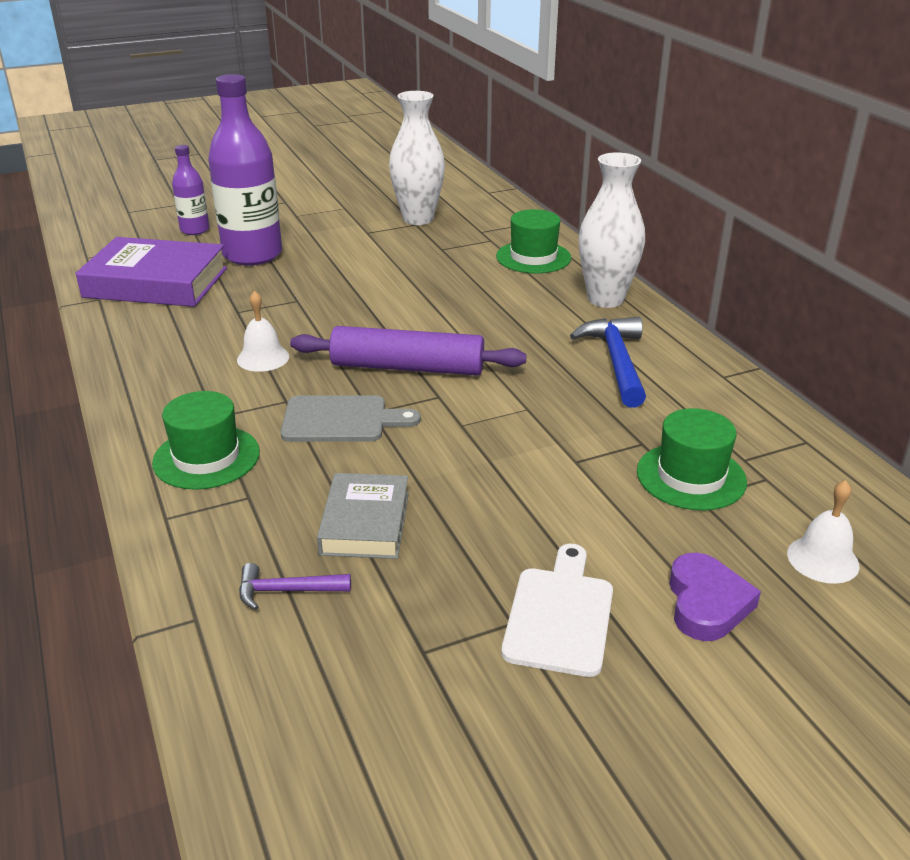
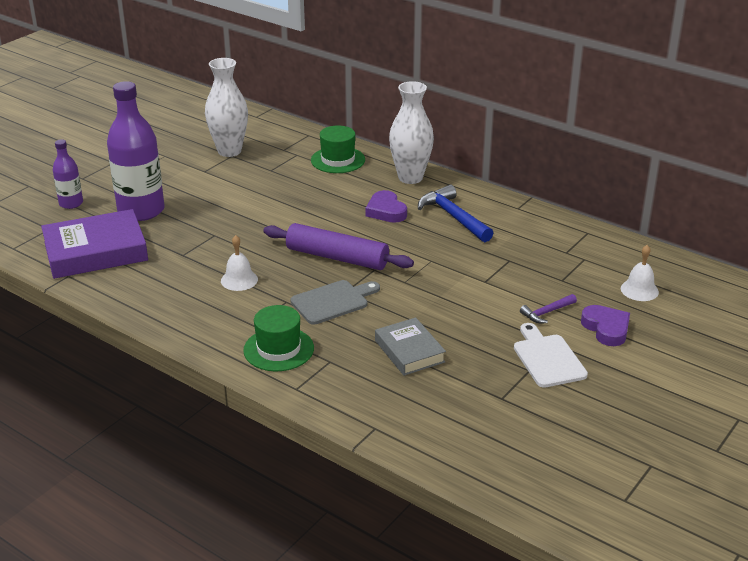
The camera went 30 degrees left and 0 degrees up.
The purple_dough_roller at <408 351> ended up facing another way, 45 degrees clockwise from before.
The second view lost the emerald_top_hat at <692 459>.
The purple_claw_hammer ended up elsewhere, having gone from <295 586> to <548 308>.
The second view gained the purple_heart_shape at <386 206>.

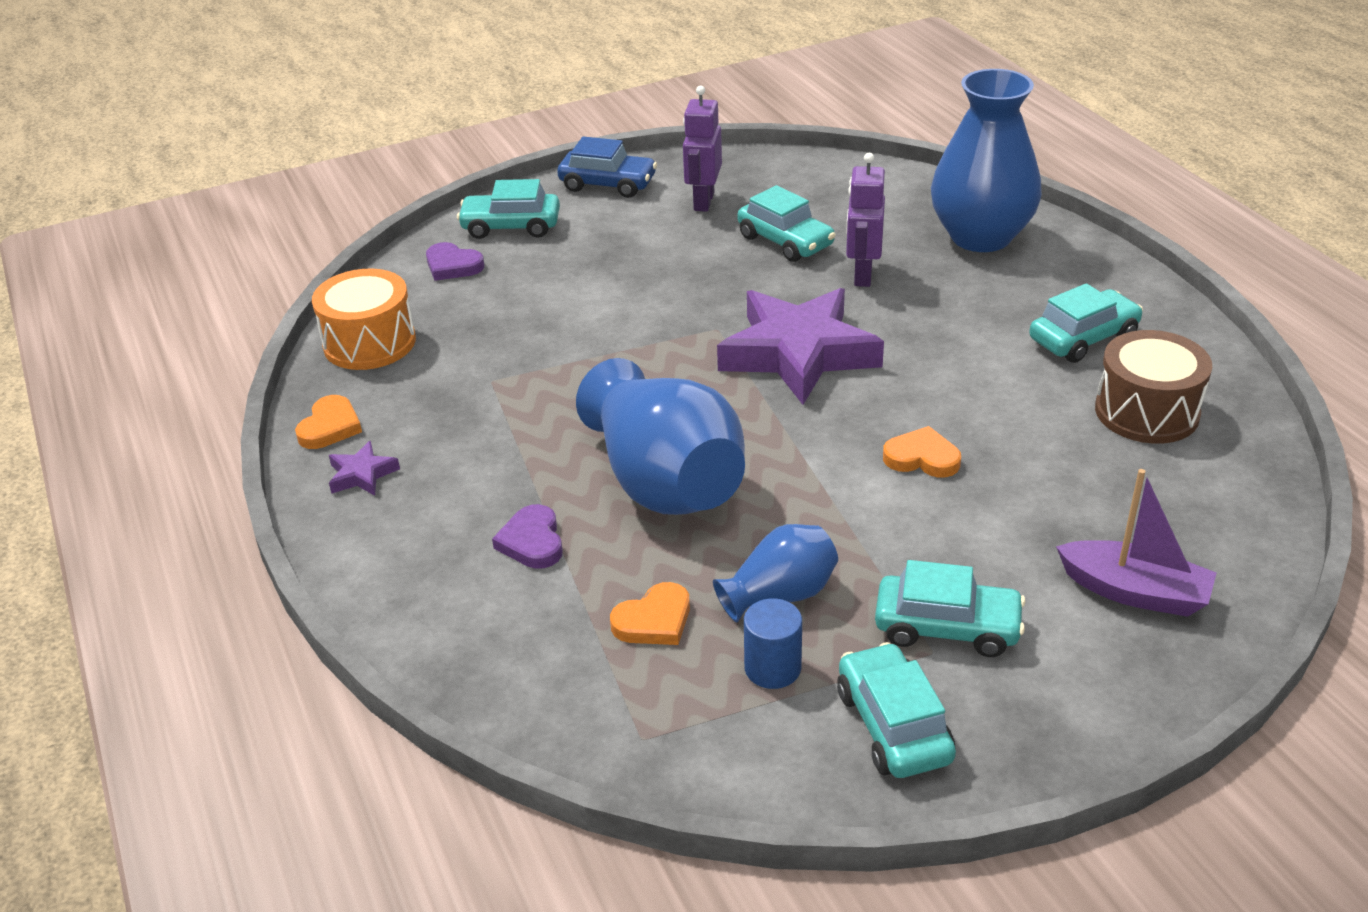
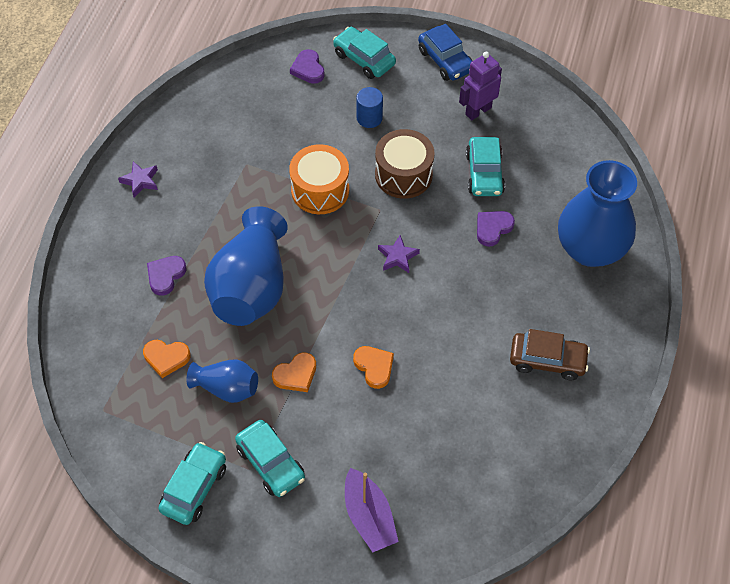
The camera went 40 degrees right and 20 degrees up.
Where the purple_toy_robot stood at <865 220>, the purple_heart_shape came to stand at <496 229>.
The orange-coloured_toy_drum ended up elsewhere, having gone from <364 319> to <319 179>.
What was the turquoise_toy_car at <1086 323> turned into the russet_toy_car at <550 354>.
The size of the purple_five-pointed_star at <800 346> changed by a factor of 0.40.
The russet_toy_drum ended up elsewhere, having gone from <1153 387> to <404 164>.
The orange-coloured_heart_shape ended up elsewhere, having gone from <328 422> to <294 372>.
The cobalt_cylinder ended up elsewhere, having gone from <773 643> to <369 107>.

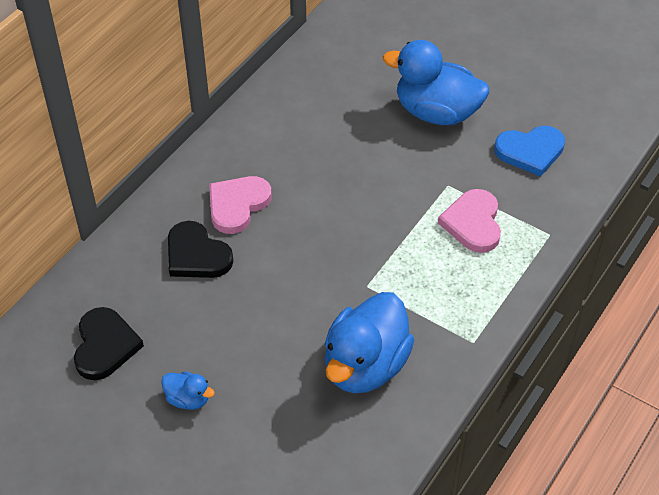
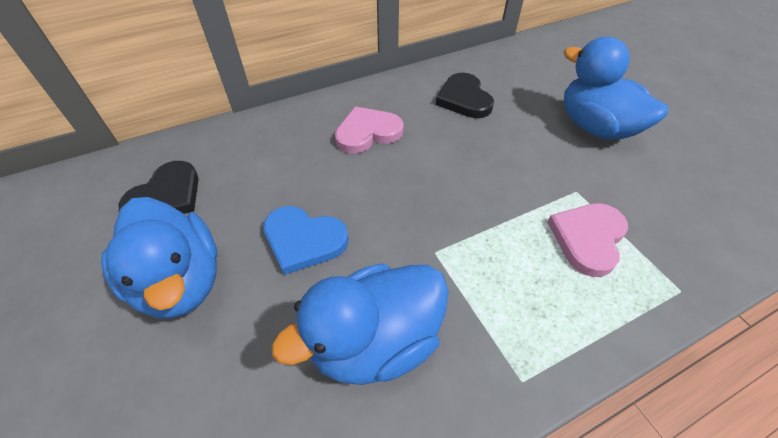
The camera went 30 degrees right and 0 degrees up.
The cobalt_heart_shape ended up elsewhere, having gone from <529 151> to <306 240>.
The black_heart_shape ended up elsewhere, having gone from <201 249> to <465 95>.
The size of the cobalt_rubber_duck at <188 391> changed by a factor of 2.22.

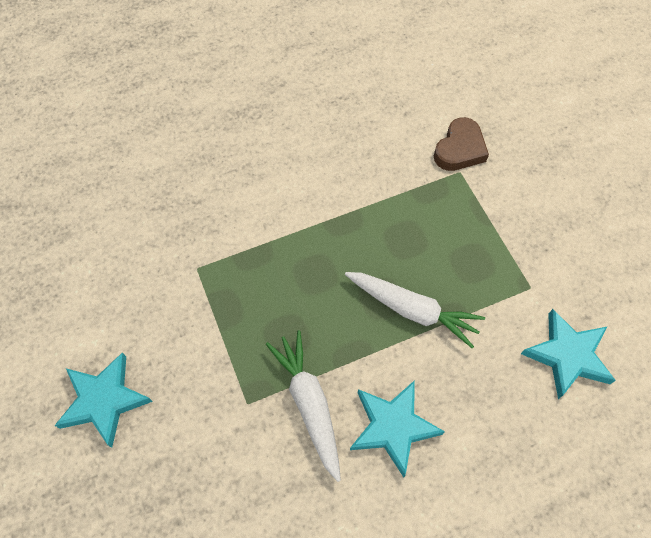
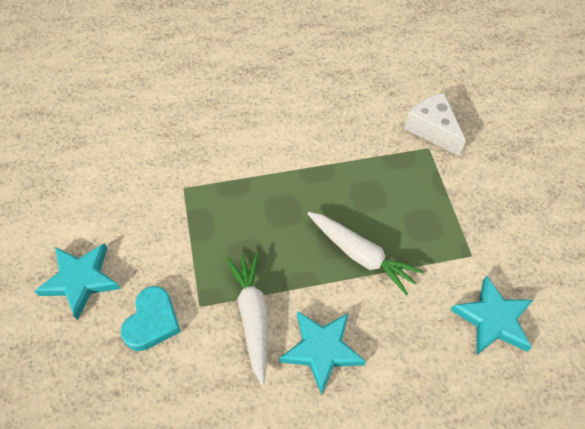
The camera went 10 degrees right and 5 degrees down.
Where the russet_heart_shape stood at <461 144>, the white_cheese came to stand at <435 124>.
The second view gained the turquoise_heart_shape at <151 318>.

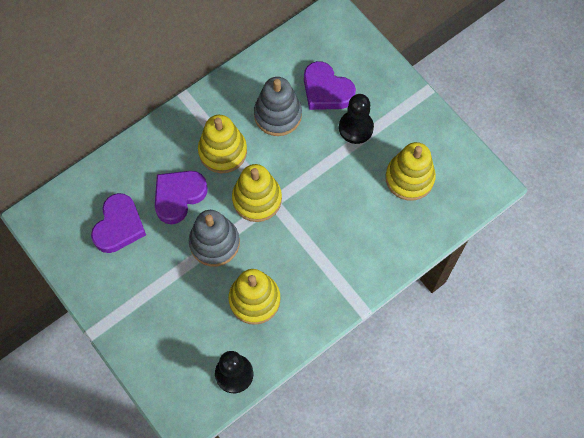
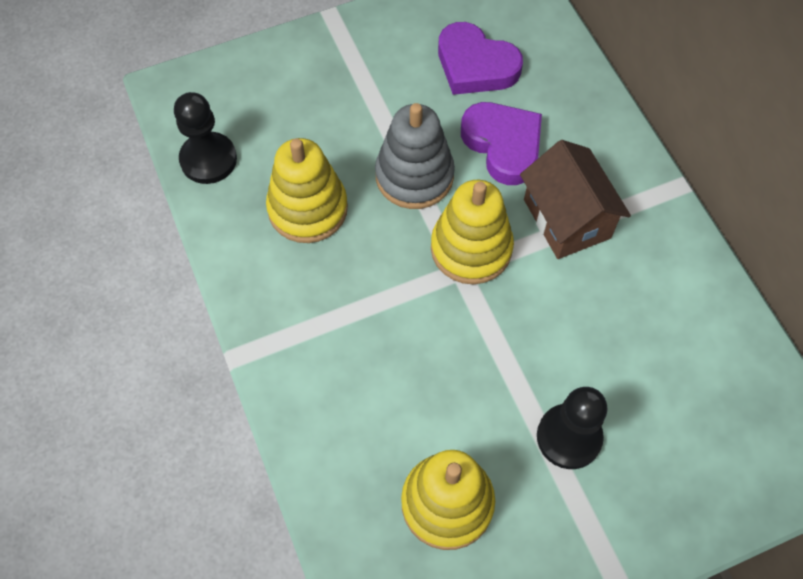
The camera went 105 degrees right and 5 degrees down.
The second view lost the purple_heart_shape at <330 85>.
The second view lost the ash-grey_stacking_rings at <278 106>.
Where the yellow_stacking_rings stood at <222 144>, the russet_toy_house came to stand at <575 199>.

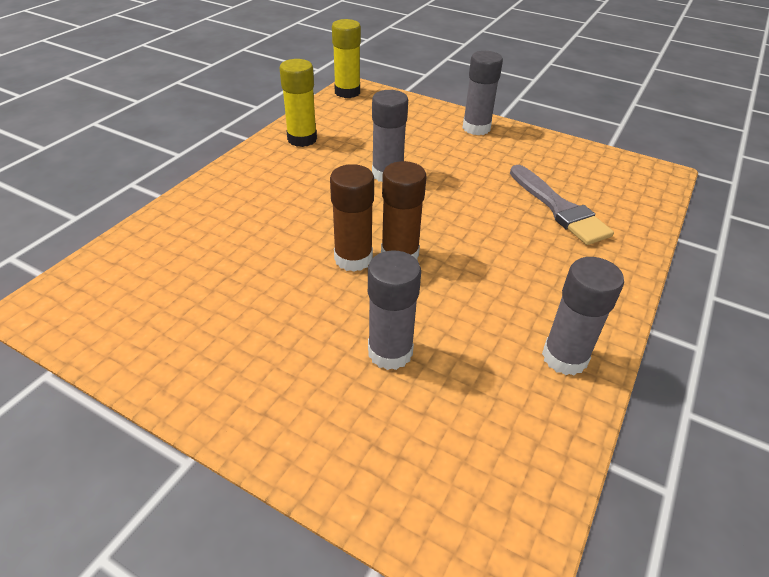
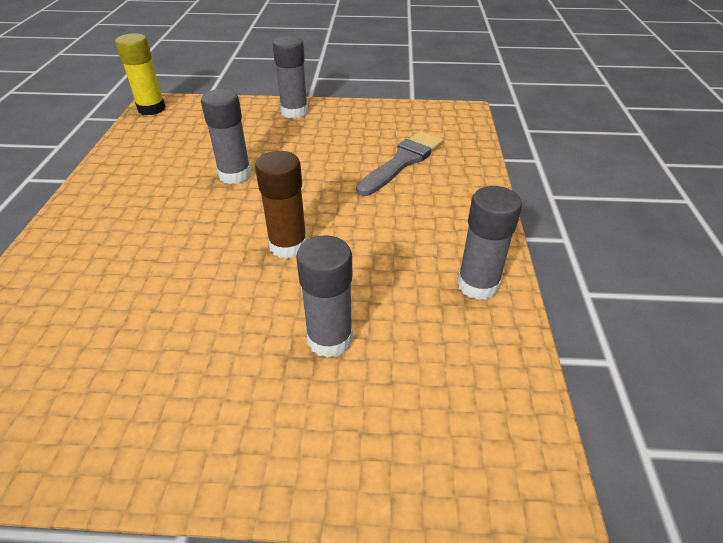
The camera went 25 degrees left and 0 degrees up.
The second view lost the yellow_glue at <298 103>.
The second view lost the russet_glue at <352 218>.
The ash-grey_paint_brush at <562 205> ended up facing another way, 90 degrees counterclockwise from before.

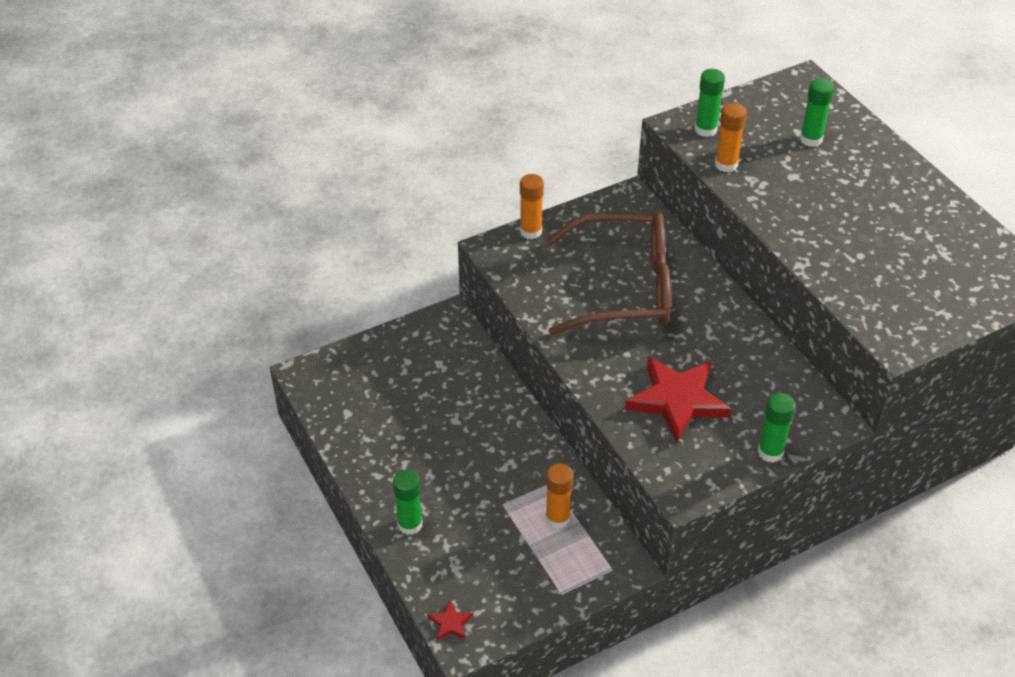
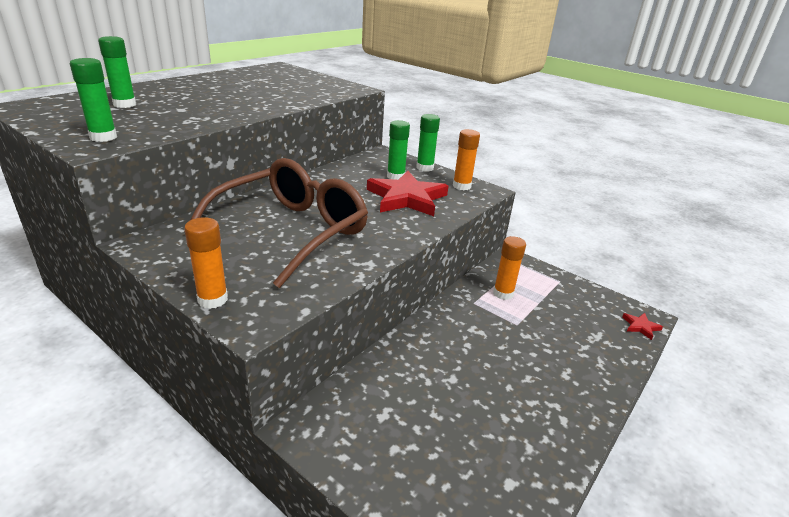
The camera went 115 degrees left and 15 degrees down.
The orange-coloured_glue ended up elsewhere, having gone from <731 137> to <466 159>.
The russet_glasses at <608 274> ended up facing another way, 60 degrees clockwise from before.
The emerald_glue ended up elsewhere, having gone from <408 502> to <398 150>.

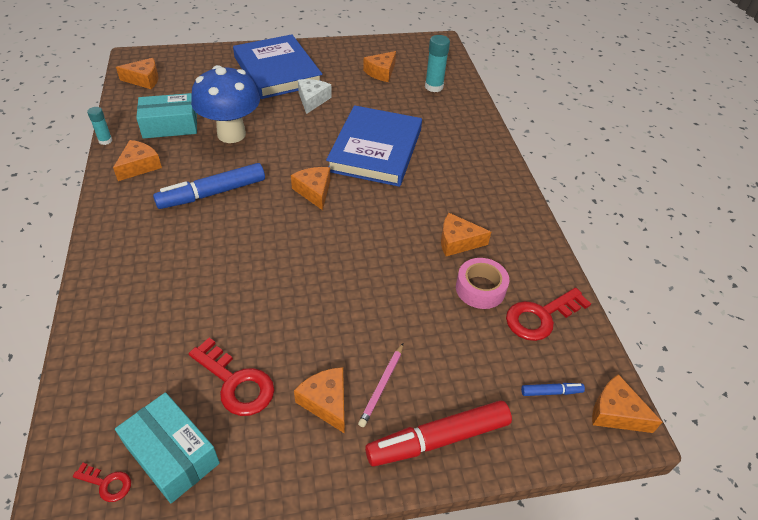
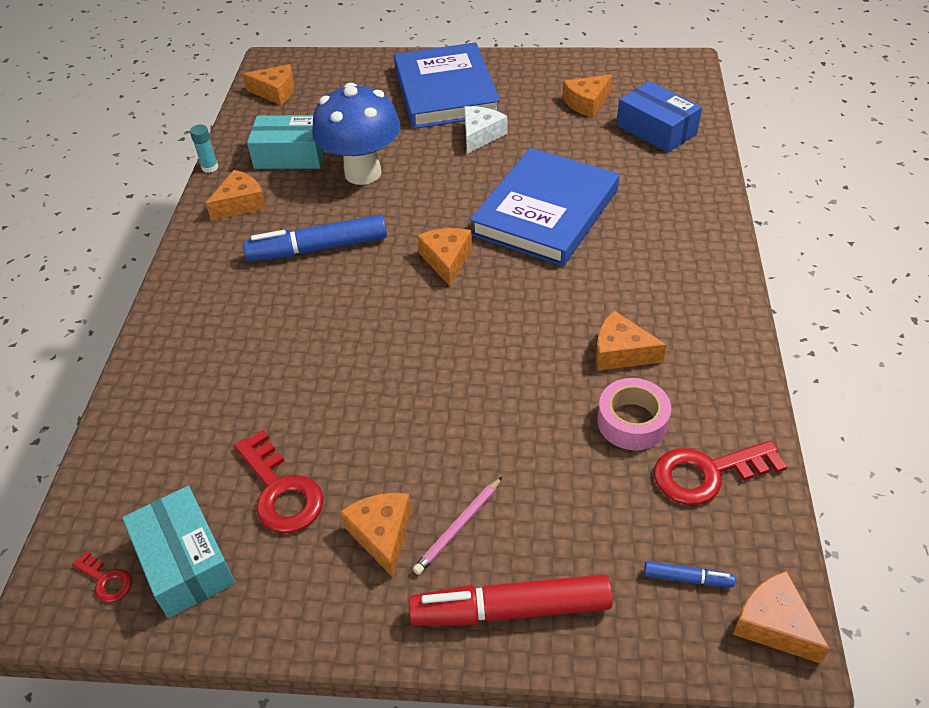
The camera went 20 degrees right and 0 degrees up.
Where the turquoise_glue stood at <437 63>, the cobalt_parcel came to stand at <659 117>.

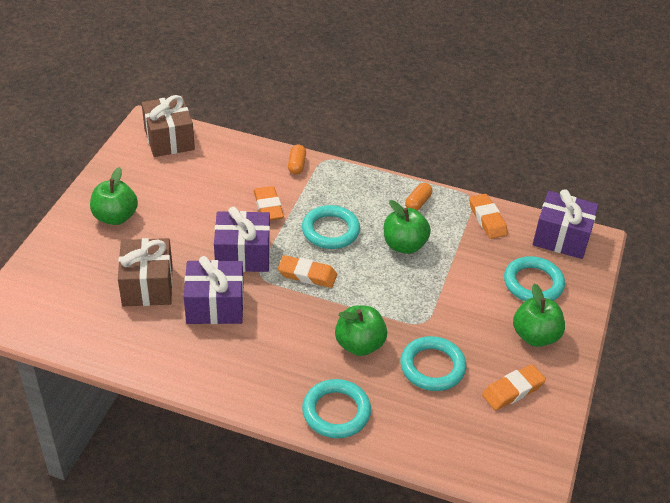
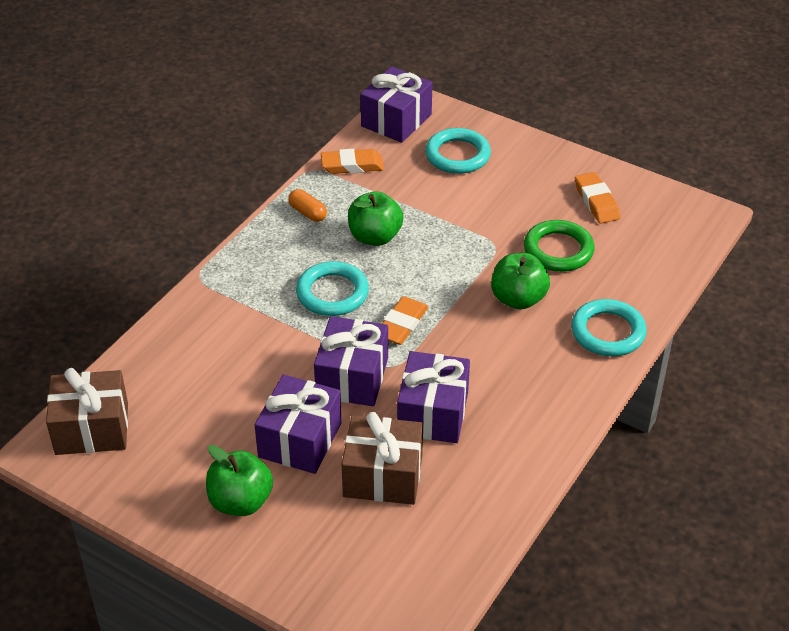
The camera went 75 degrees left and 0 degrees up.
The second view lost the orange-coloured_pill at <297 159>.
The second view lost the orange-coloured_eraser at <269 203>.
The second view lost the emerald_apple_fruit at <539 315>.
What was the turquoise_torus at <433 363> turned into the emerald_torus at <559 246>.
The second view gained the purple_present at <298 424>.

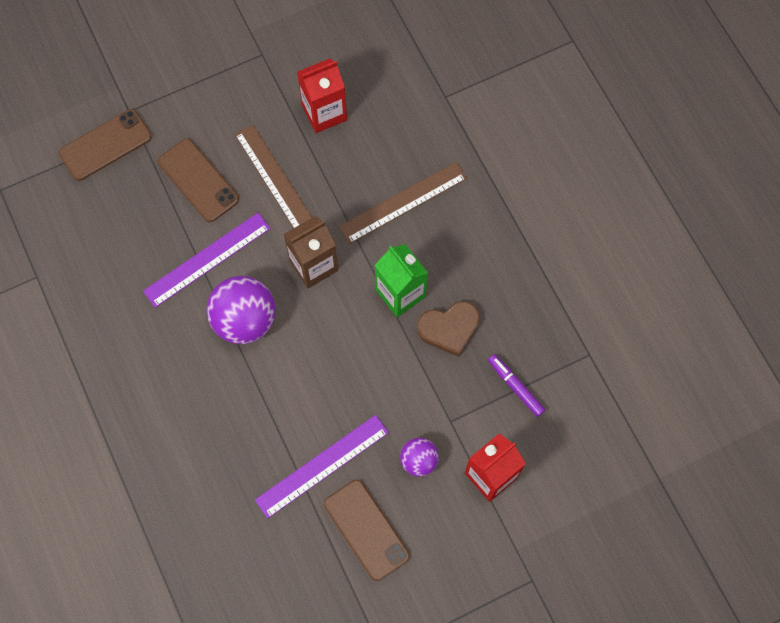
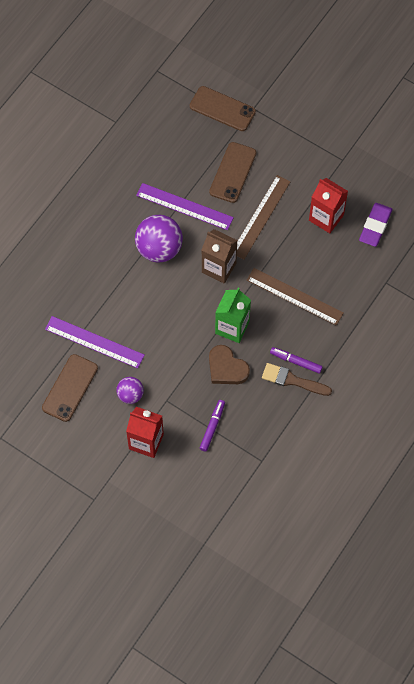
The camera went 60 degrees right and 5 degrees down.
The second view gained the purple_eraser at <375 225>.
The second view gained the purple_marker at <296 360>.
The second view gained the russet_paint_brush at <297 379>.

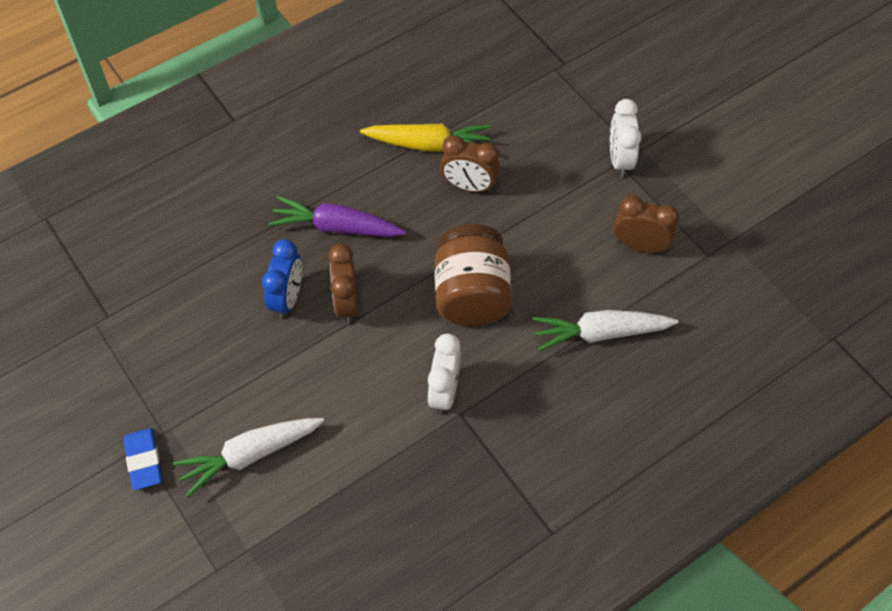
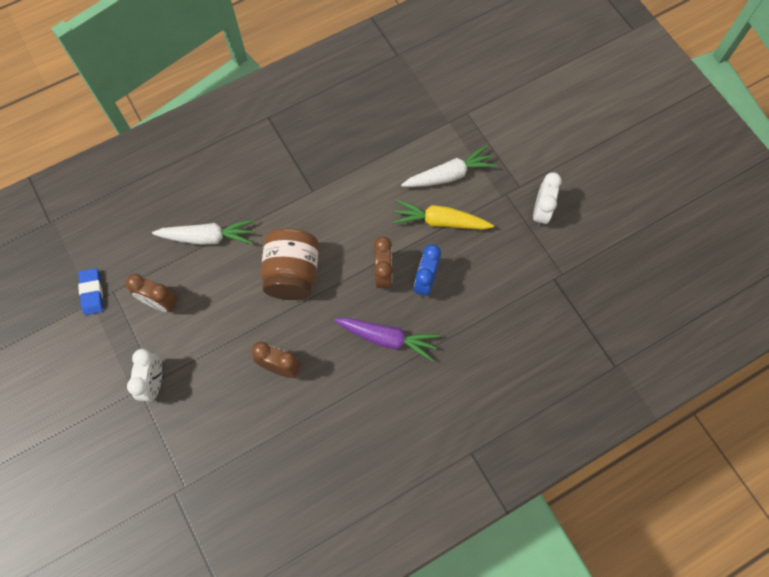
The camera went 175 degrees left and 10 degrees up.
The yellow_carrot ended up elsewhere, having gone from <426 137> to <443 215>.
The white_alarm_clock ended up elsewhere, having gone from <444 373> to <547 199>.
The cobalt_eraser ended up elsewhere, having gone from <142 459> to <90 291>.

